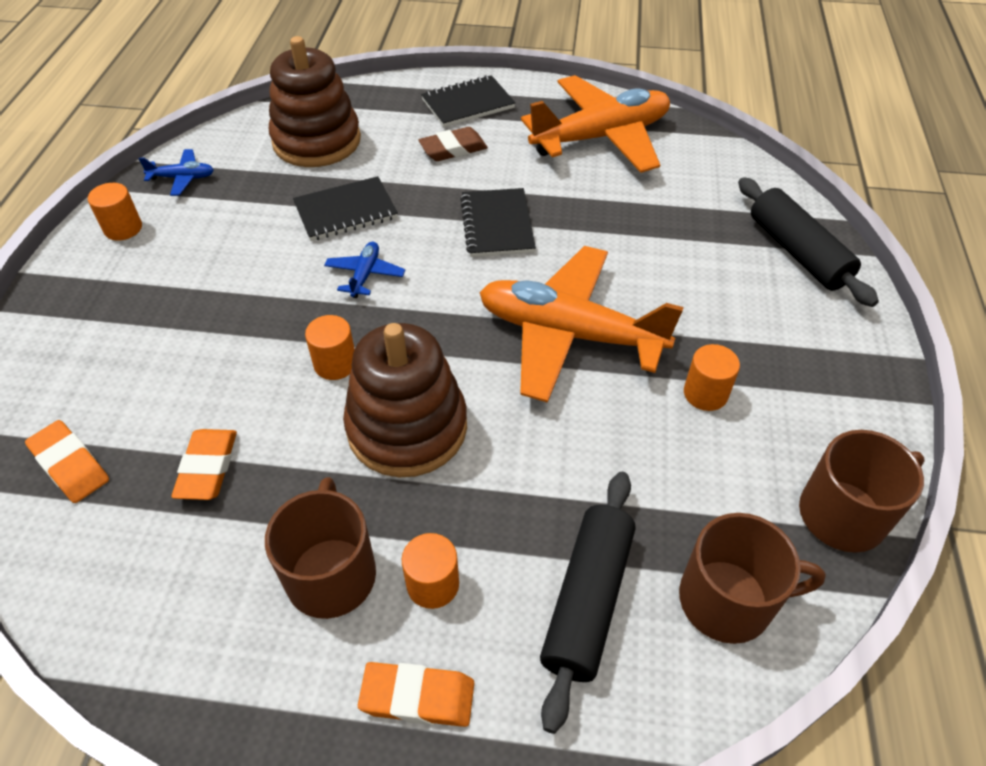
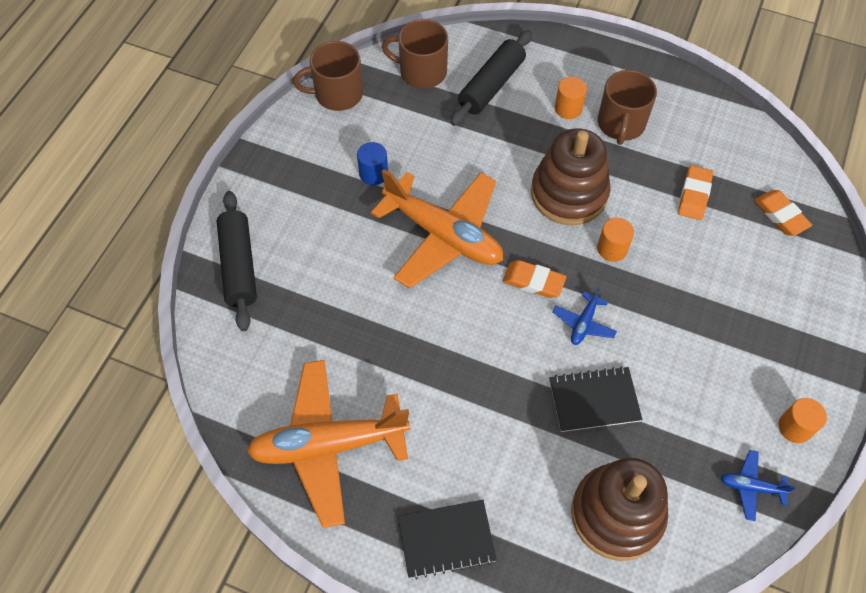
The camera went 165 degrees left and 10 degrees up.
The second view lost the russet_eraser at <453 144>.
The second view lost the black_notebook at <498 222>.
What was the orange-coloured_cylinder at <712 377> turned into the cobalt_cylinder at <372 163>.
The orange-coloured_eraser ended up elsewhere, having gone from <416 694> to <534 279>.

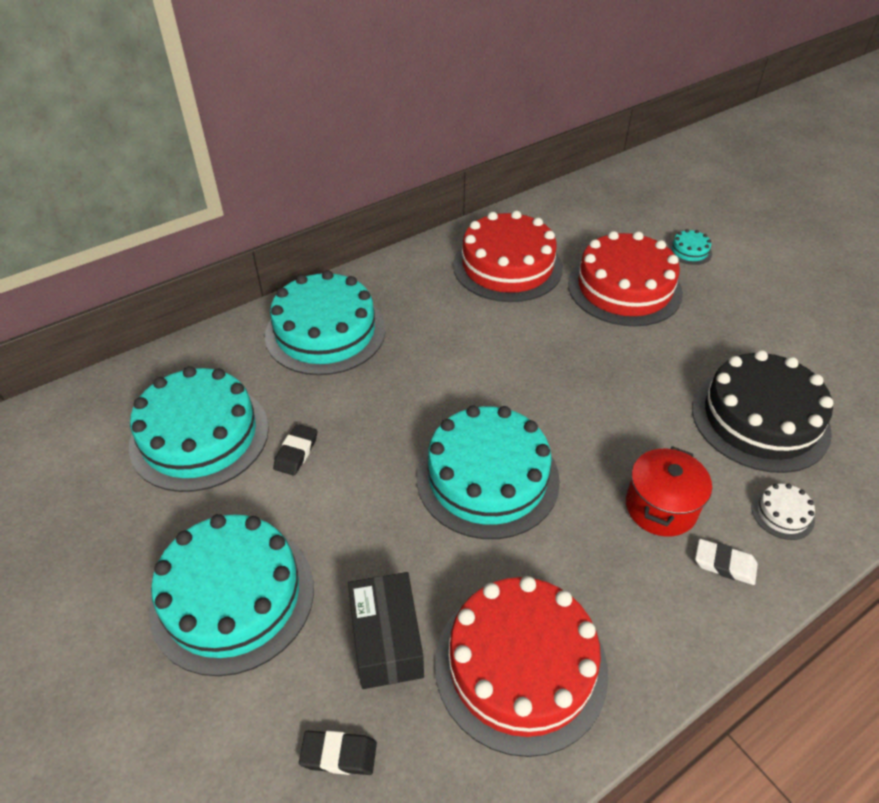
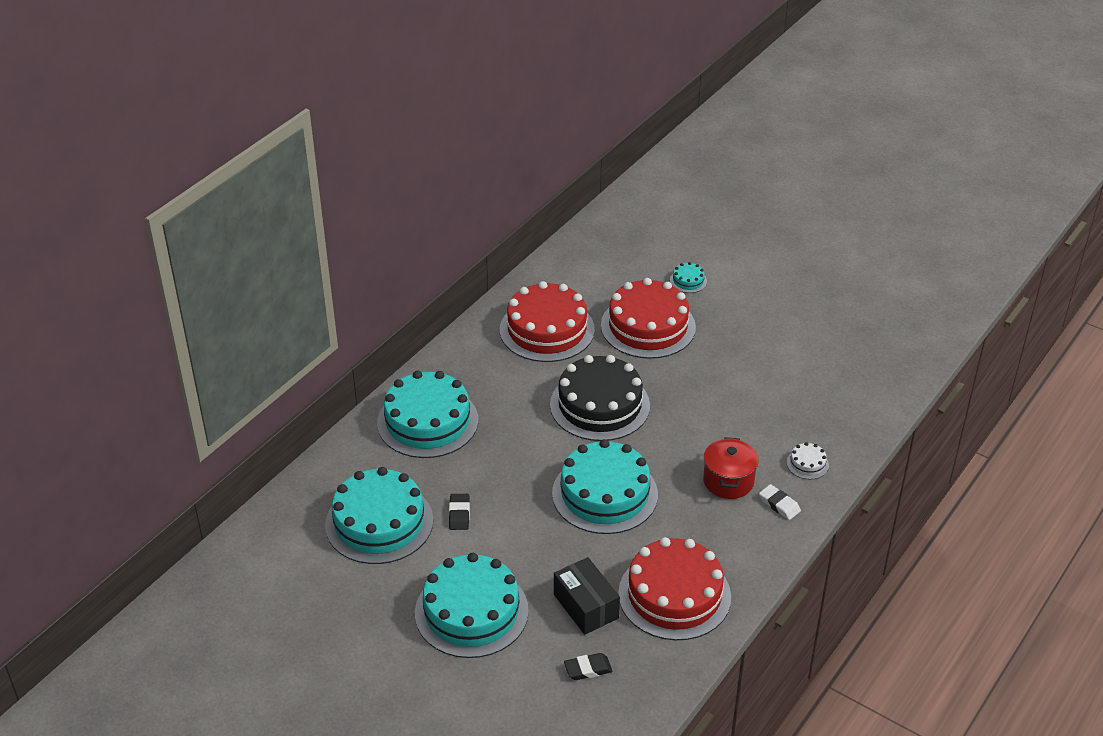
The camera went 20 degrees left and 5 degrees down.
The black_cake ended up elsewhere, having gone from <762 411> to <600 398>.
The white_eraser at <726 562> ended up facing another way, 45 degrees clockwise from before.

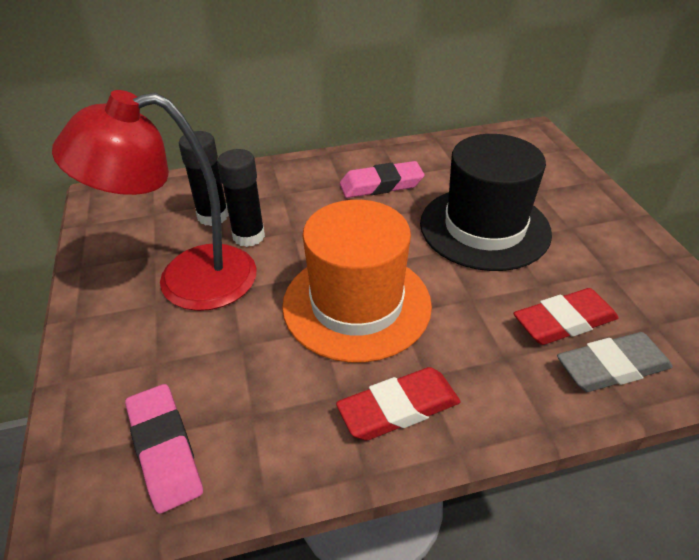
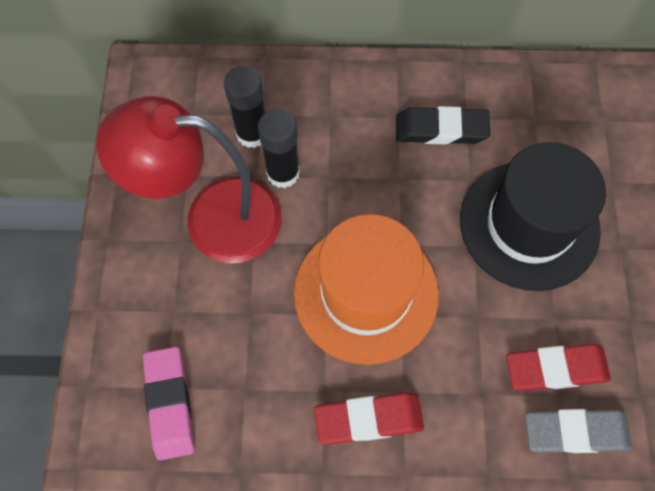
The camera went 15 degrees right and 25 degrees up.
What was the rose-pink_eraser at <382 179> turned into the black_eraser at <443 125>.

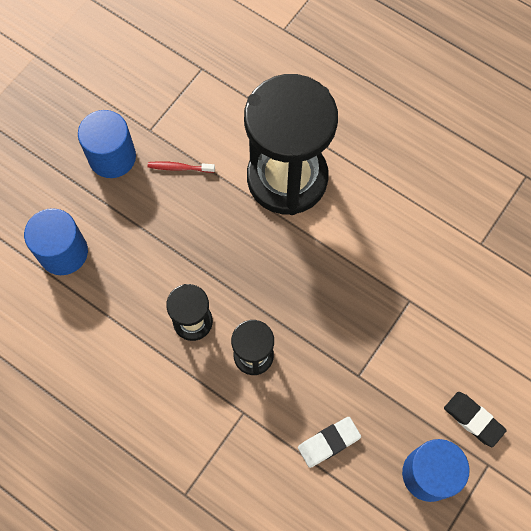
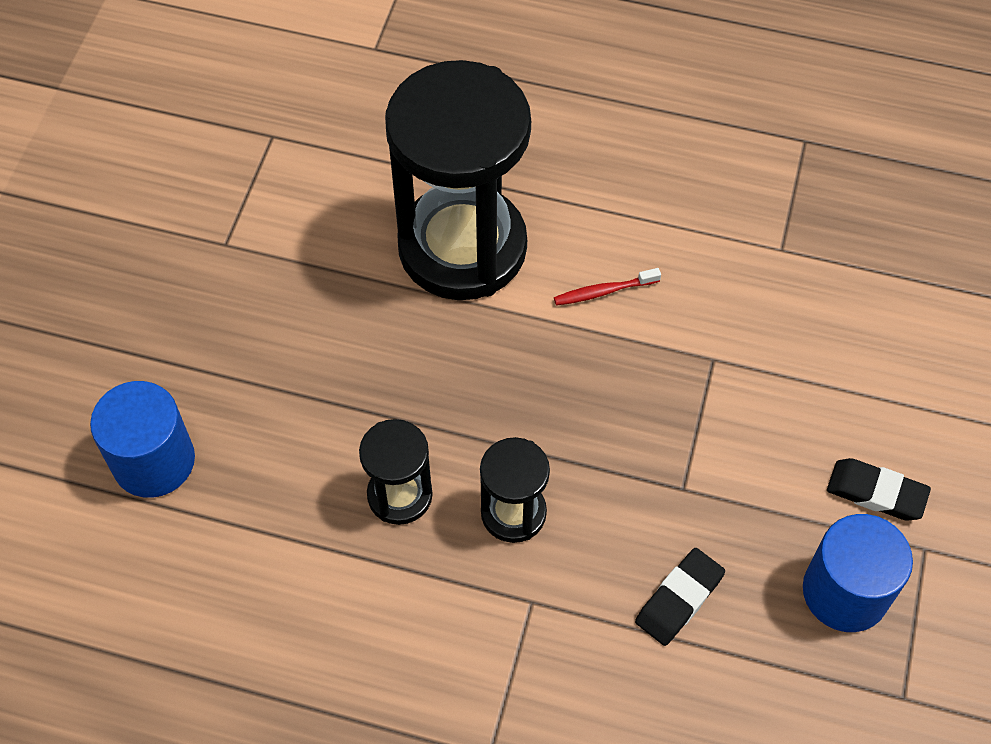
The camera went 20 degrees left and 10 degrees down.
The second view lost the cobalt_cylinder at <107 144>.
The red_tooth_brush ended up elsewhere, having gone from <181 167> to <607 287>.
What was the white_eraser at <329 442> turned into the black_eraser at <680 597>.

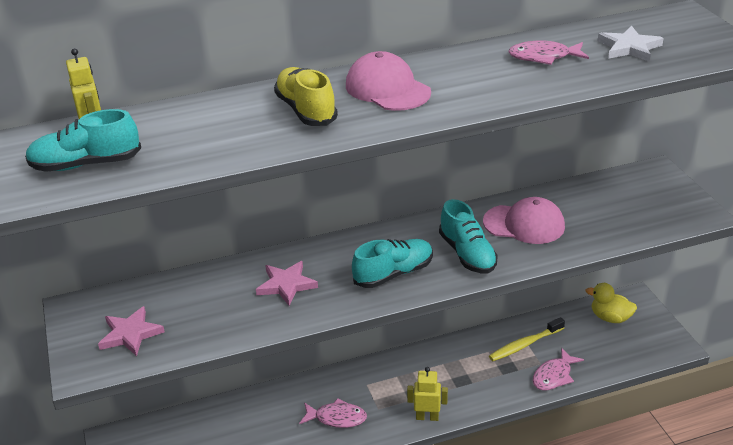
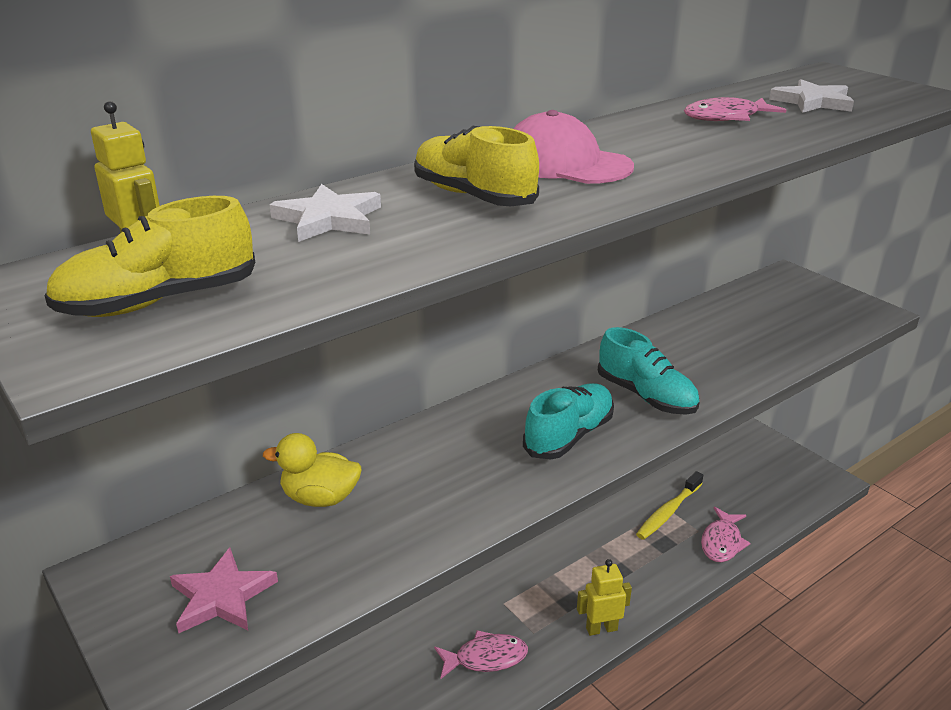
The camera went 20 degrees left and 5 degrees down.
What was the turquoise_sneaker at <83 140> turned into the yellow_sneaker at <149 256>.
The second view lost the rose-pink_peaked_cap at <524 220>.
The second view lost the rose-pink_five-pointed_star at <287 283>.
The yellow_rubber_duck ended up elsewhere, having gone from <611 303> to <312 470>.
The second view gained the white_five-pointed_star at <325 213>.

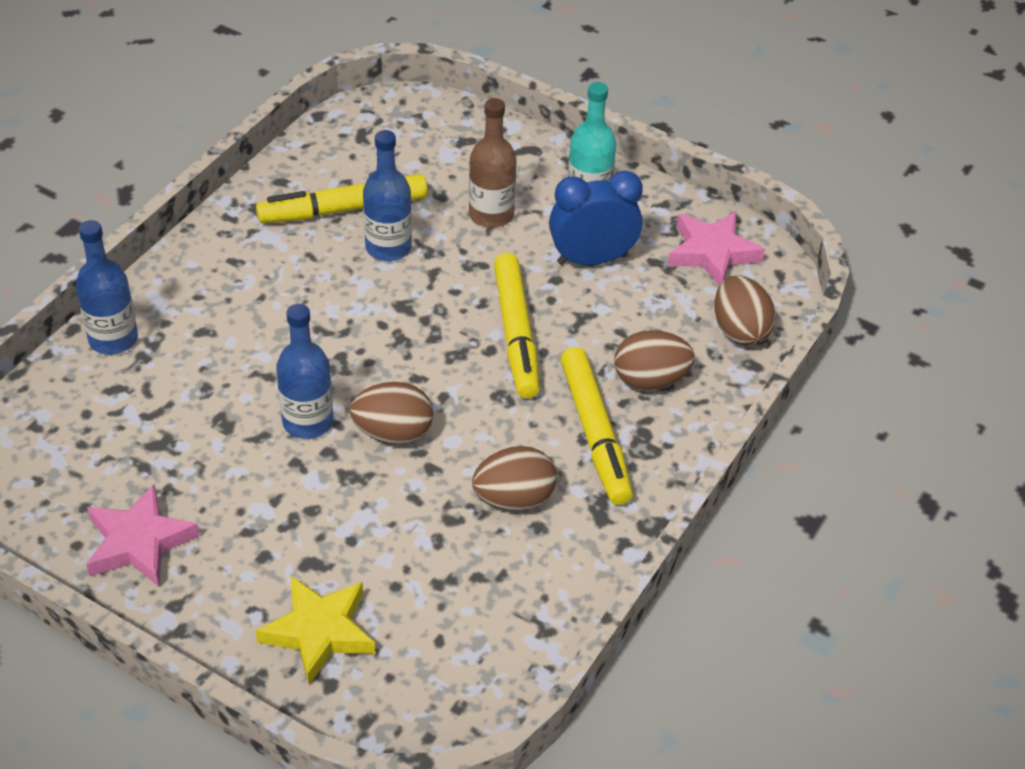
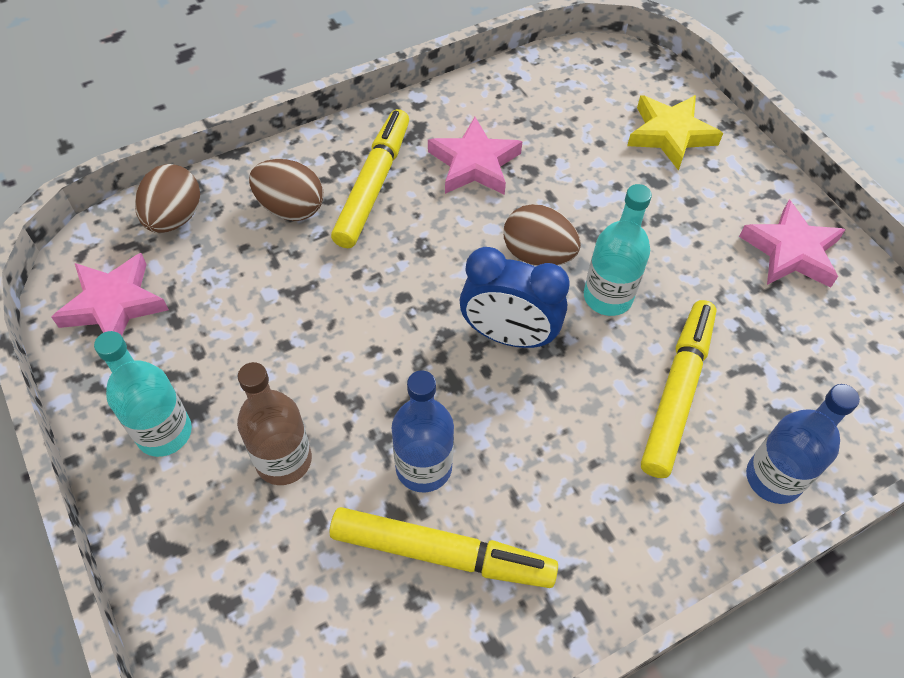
The camera went 150 degrees left and 10 degrees up.
The cobalt_alarm_clock ended up elsewhere, having gone from <596 217> to <515 297>.
The yellow_marker ended up elsewhere, having gone from <517 325> to <679 389>.
What was the cobalt_bottle at <304 371> turned into the turquoise_bottle at <618 250>.
Where the russet_egg_shape stood at <514 478>, the rose-pink_five-pointed_star came to stand at <475 156>.

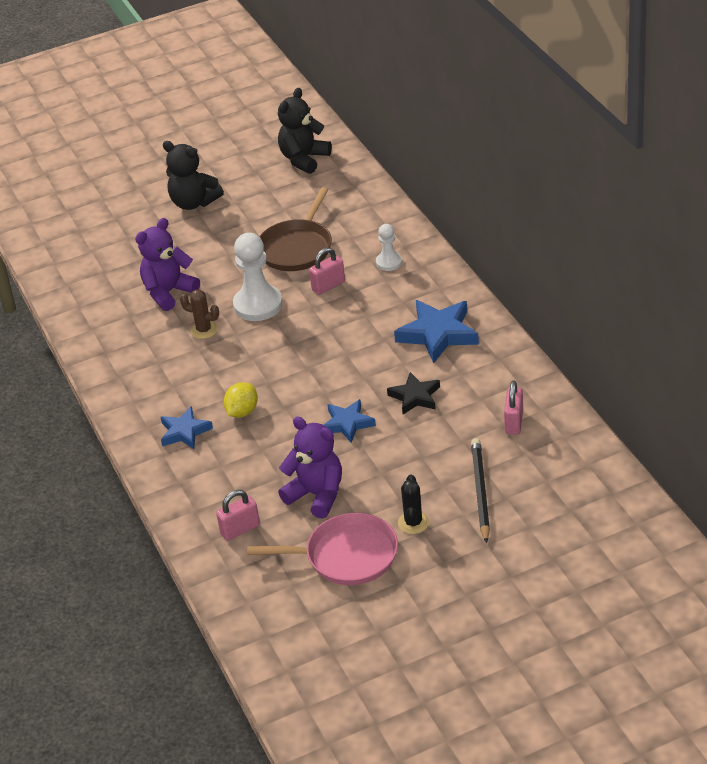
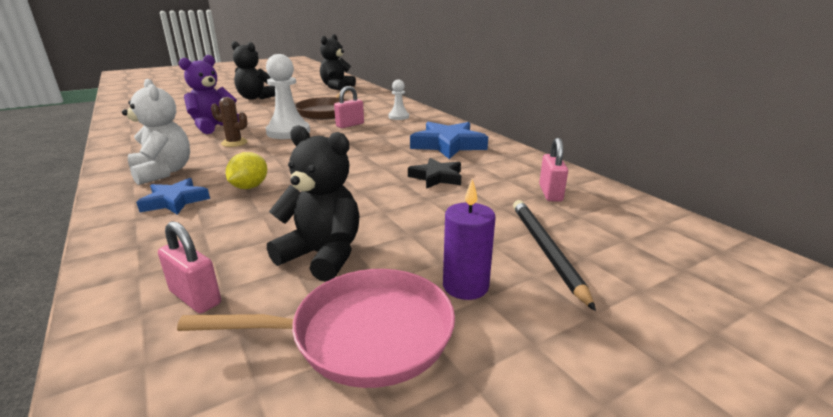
The camera went 10 degrees left and 15 degrees down.
The second view lost the cobalt_five-pointed_star at <350 421>.
What was the purple_stuffed_bear at <310 468> turned into the black_stuffed_bear at <313 203>.
Where the black_saguaro_cactus stood at <413 504>, the purple_wax_candle came to stand at <469 239>.
The rose-pink_lock at <238 515> ended up facing another way, 75 degrees clockwise from before.
The second view gained the white_stuffed_bear at <156 132>.

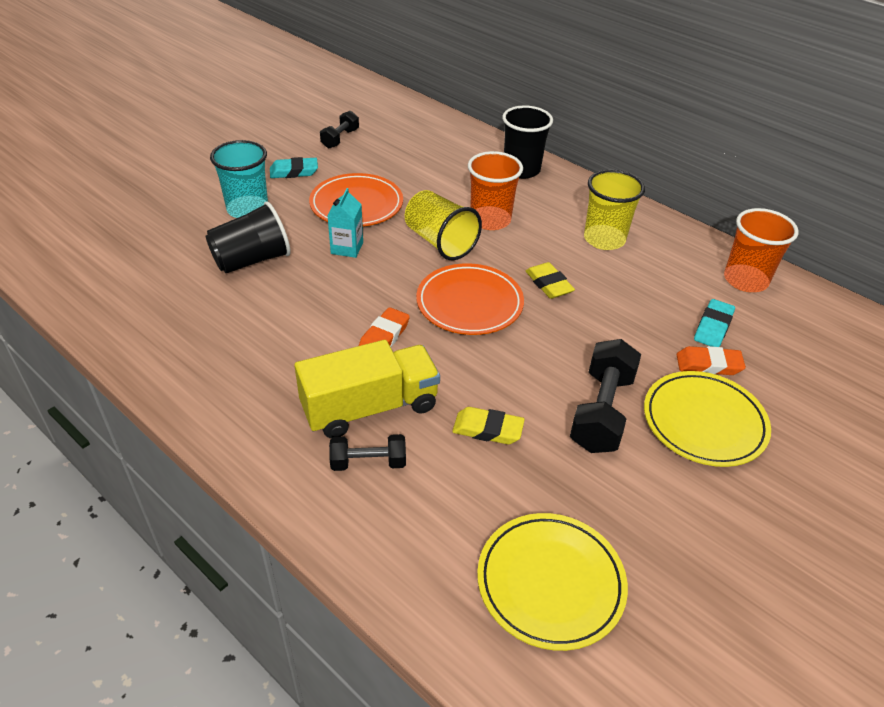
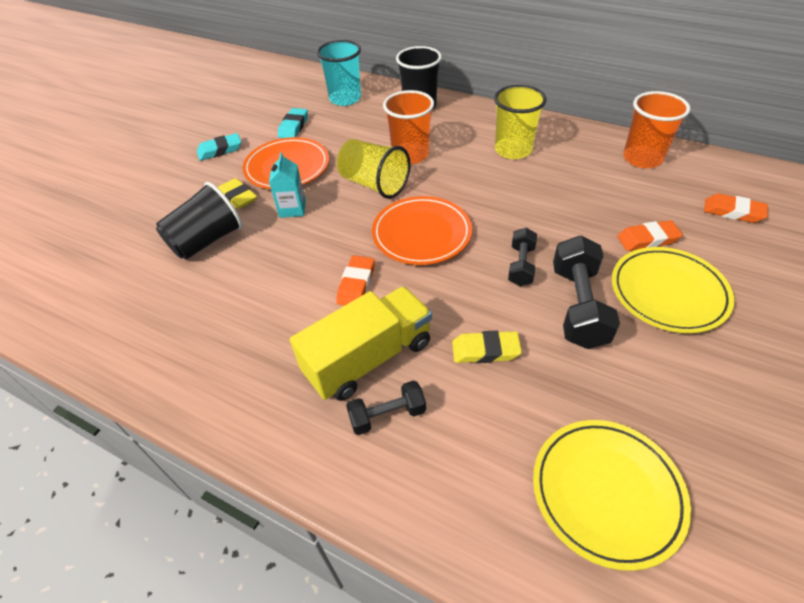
The camera went 10 degrees left and 5 degrees up.
The black_hand_weight ended up elsewhere, having gone from <339 129> to <522 257>.
The turquoise_cup ended up elsewhere, having gone from <239 179> to <339 73>.
The yellow_eraser ended up elsewhere, having gone from <550 280> to <237 193>.
The turquoise_eraser ended up elsewhere, having gone from <714 323> to <293 123>.
The second view gained the orange-coloured_eraser at <736 208>.

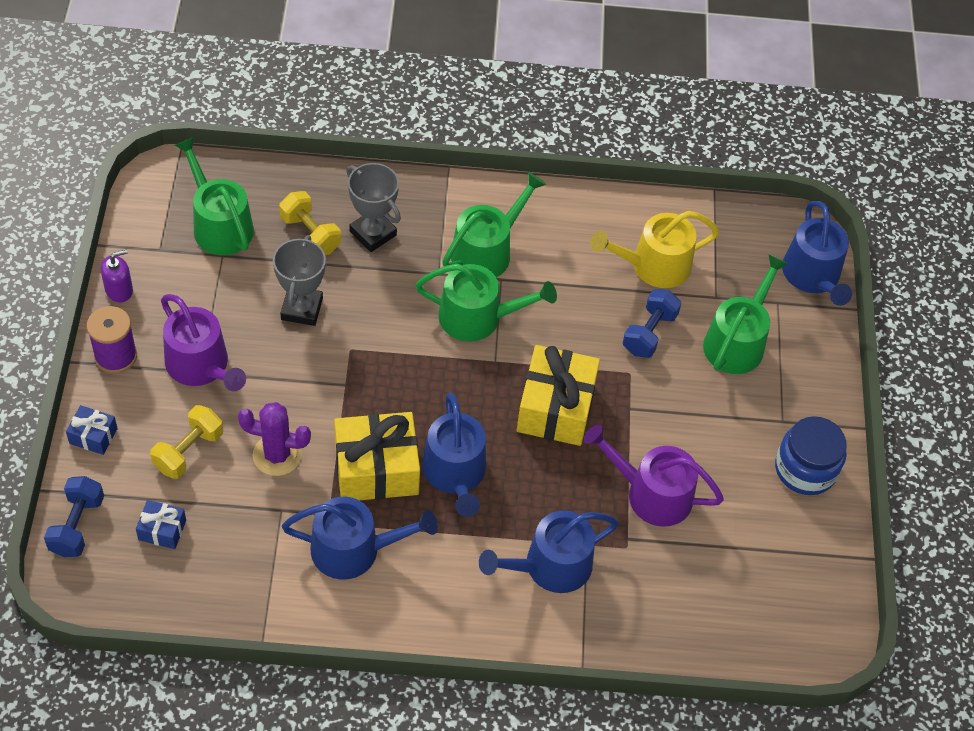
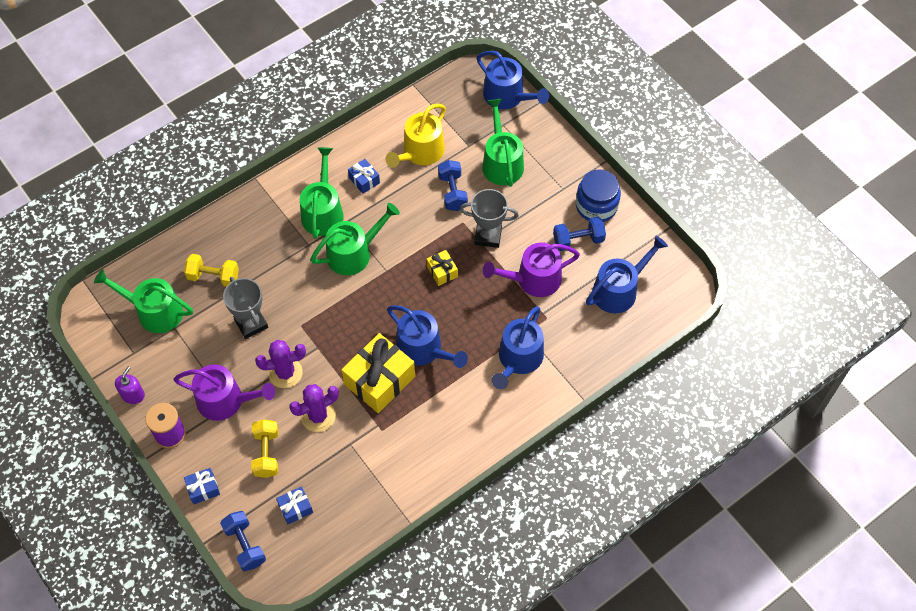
The camera went 35 degrees left and 5 degrees up.
The ash-grey_prize_cup ended up elsewhere, having gone from <374 207> to <489 218>.
The size of the yellow_present at <558 395> changed by a factor of 0.49.
The cobalt_sprinkling_can ended up elsewhere, having gone from <360 538> to <627 274>.
The second view gained the cobalt_present at <364 176>.
The second view gained the cobalt_hand_weight at <579 234>.
The second view gained the purple_saguaro_cactus at <280 364>.

